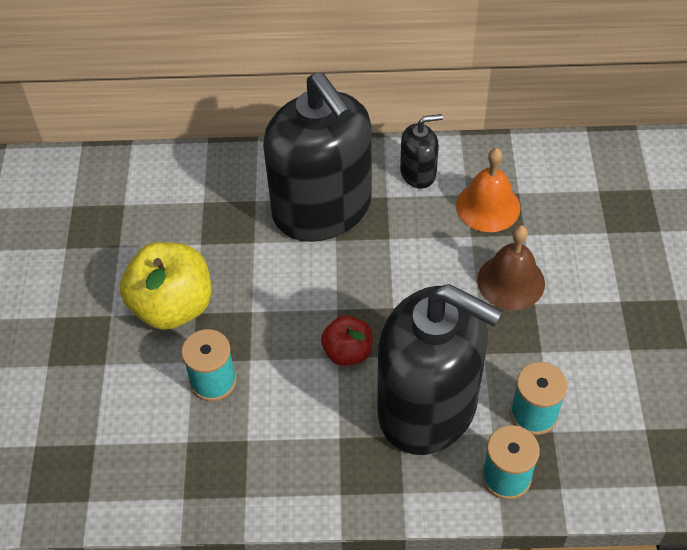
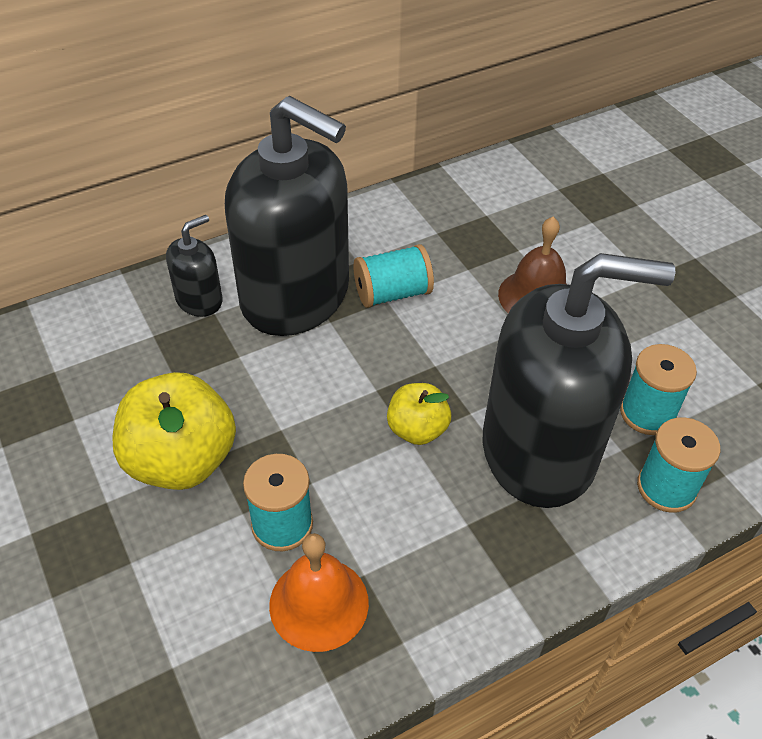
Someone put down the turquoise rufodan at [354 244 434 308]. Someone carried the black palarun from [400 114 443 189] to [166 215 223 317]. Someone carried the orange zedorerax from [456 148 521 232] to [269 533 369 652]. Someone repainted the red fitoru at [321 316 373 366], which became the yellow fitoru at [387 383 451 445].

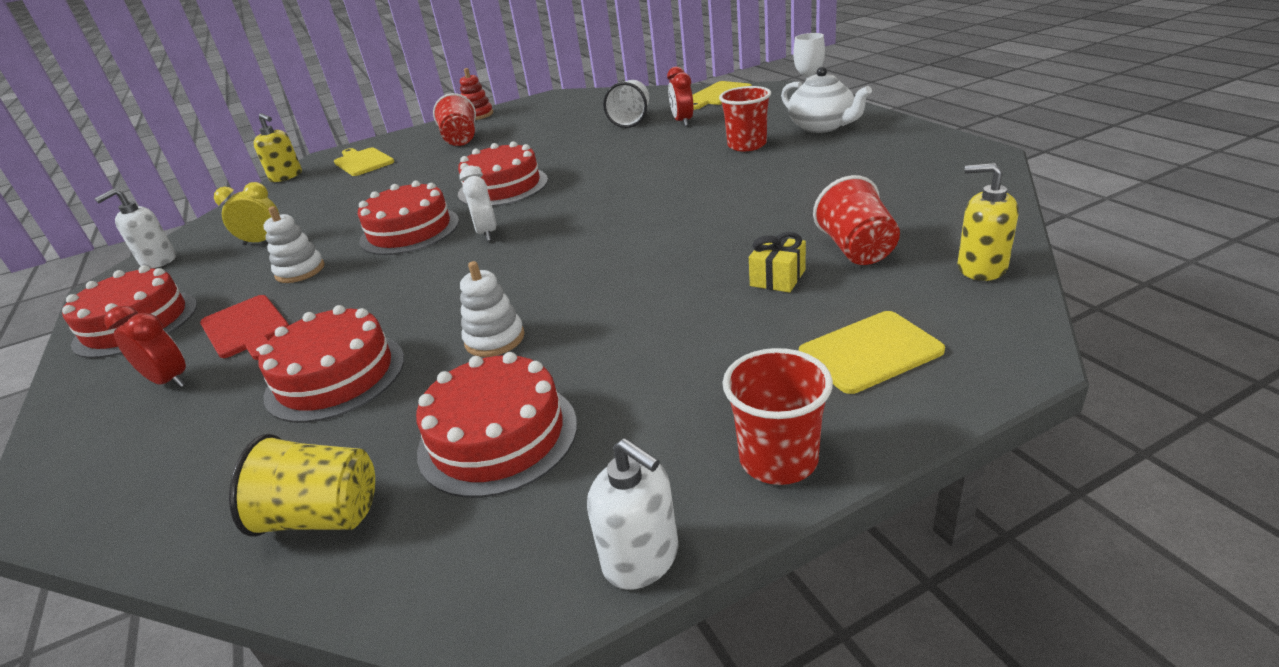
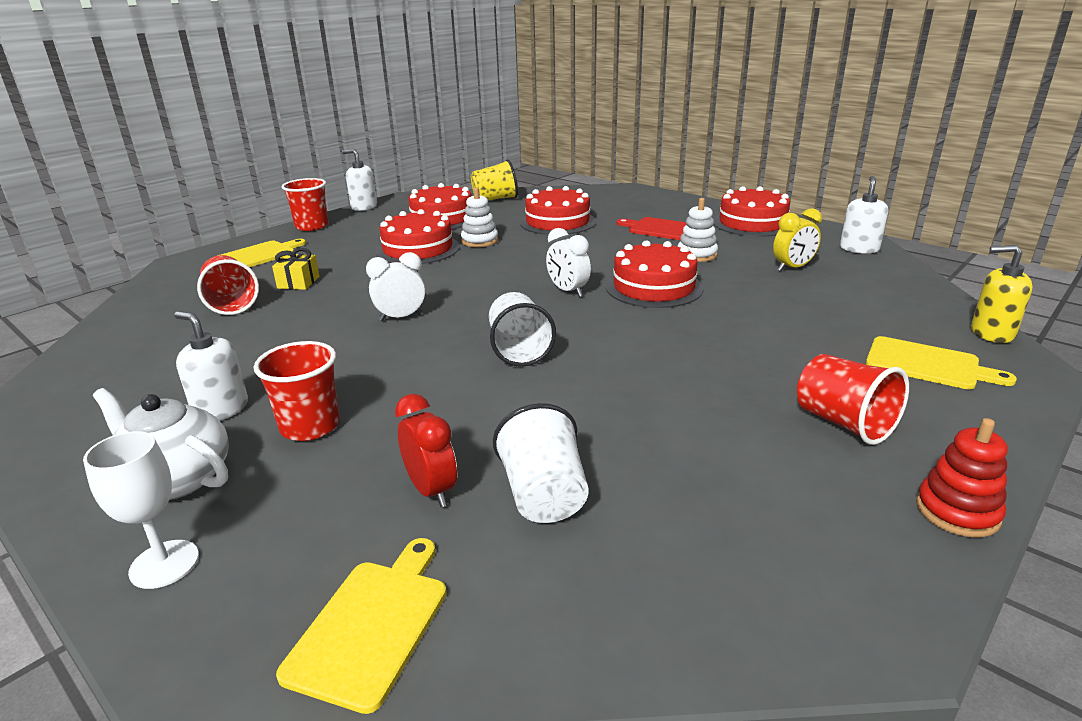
Someone took away the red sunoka at [104 306 186 388]. Someone took away the yellow palarun at [958 163 1019 281]. Someone put down the white palarun at [174 311 248 421]. Someone put down the white sunoka at [366 252 425 321]. Someone put down the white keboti at [489 292 556 367]. Someone carried the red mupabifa from [458 141 548 207] to [376 209 460 264].

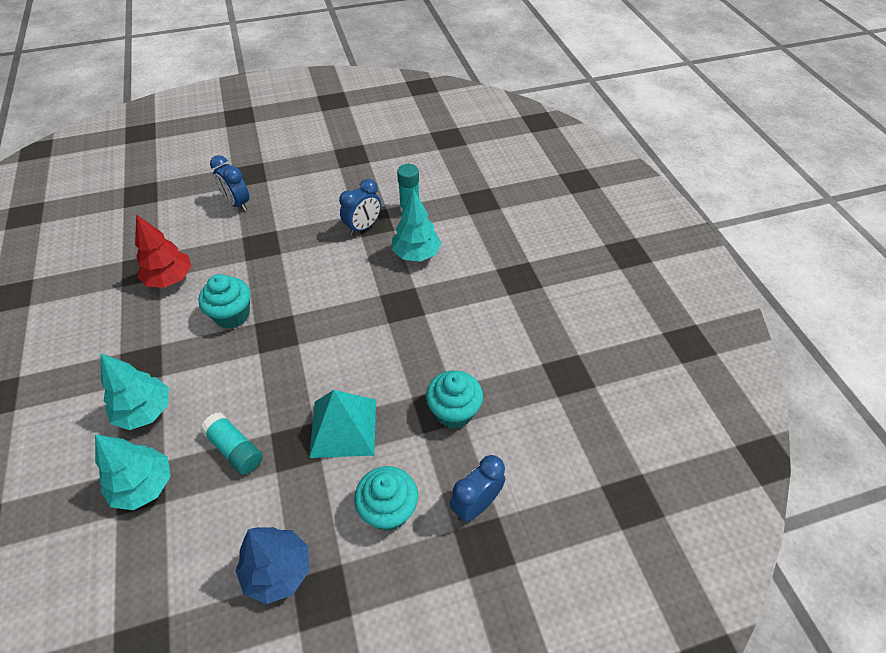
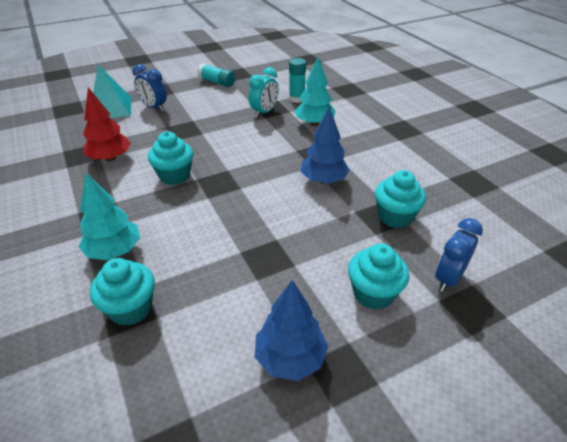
Someone put down the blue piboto at [300 107 350 184]. Someone carried the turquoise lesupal from [200 412 263 475] to [197 63 235 87]. Someone carried the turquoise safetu from [309 390 376 458] to [93 65 132 118]. Someone swapped the turquoise piboto at [95 434 171 510] for the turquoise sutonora at [90 258 155 326]. Someone repainted the blue sunoka at [339 179 381 235], which became the turquoise sunoka at [249 67 279 117].

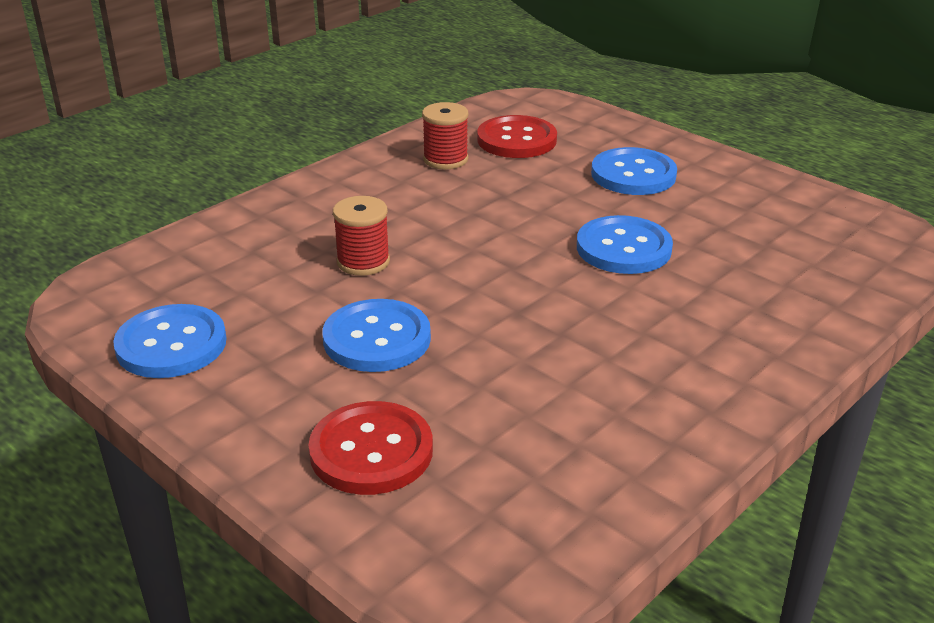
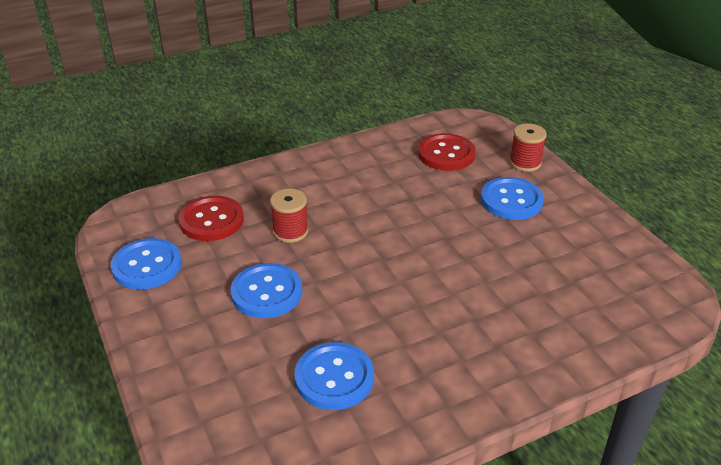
Someone carried the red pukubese from [308 401 433 495] to [179 196 244 241]. Someone carried the red rufodan from [422 102 468 169] to [509 123 547 172]. Someone carried the blue pukubese from [577 215 673 274] to [294 342 374 410].

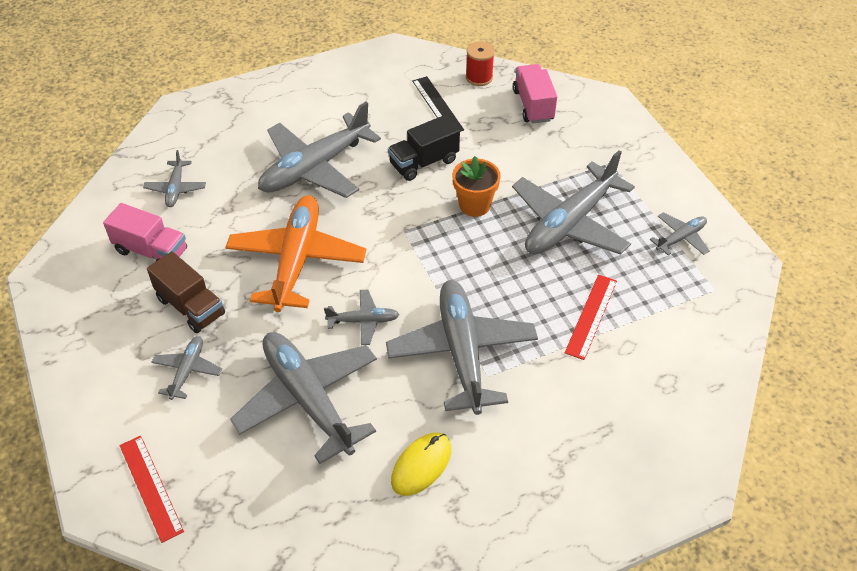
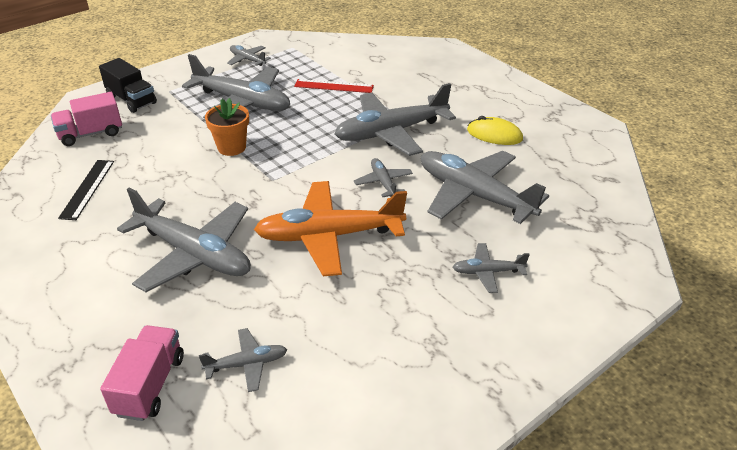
Someone took away the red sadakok at [119 436 184 543]. Someone took away the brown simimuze at [147 251 225 333]. Someone took away the red rufodan at [466 42 495 86]. Someone carried the pink simimuze from [103 203 187 261] to [100 325 184 421]. Someone carried the black simimuze from [388 115 460 181] to [99 58 157 113]. Someone rotated the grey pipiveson at [230 332 377 464] by 90 degrees clockwise. Someone rotated the black sadakok at [412 76 464 132] by 45 degrees counterclockwise.

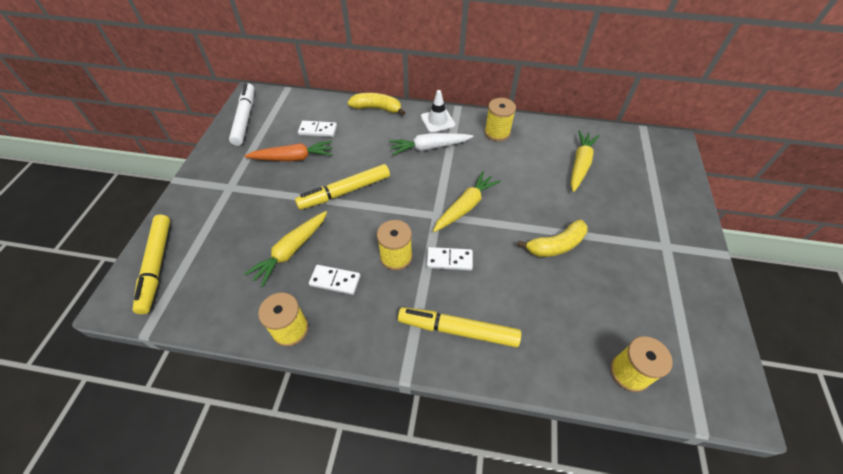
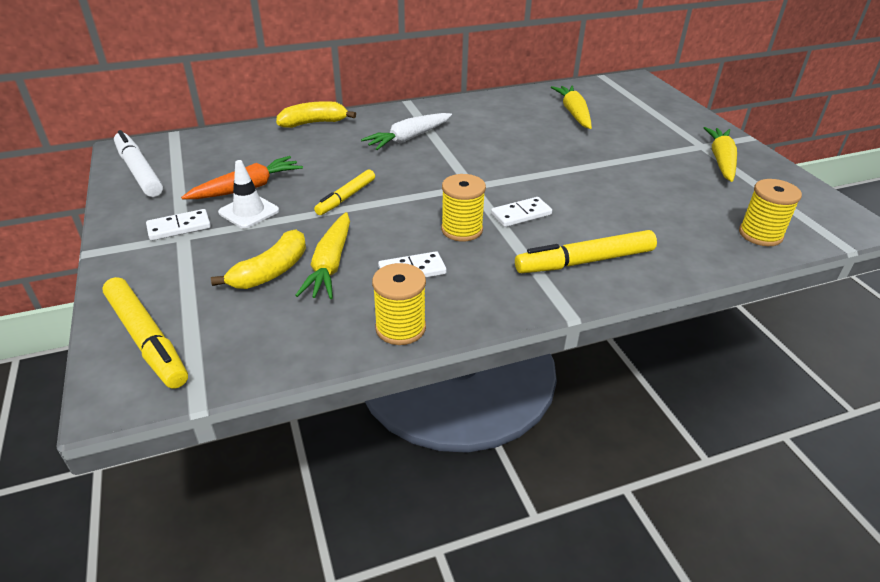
Someone took away the yellow rufodan at [485 98 516 141]. Someone carried the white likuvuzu from [298 121 337 137] to [146 209 211 241]. Someone carried the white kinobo from [421 90 455 133] to [218 160 279 229]. Someone carried the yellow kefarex from [433 171 501 232] to [704 127 737 182]. Someone carried the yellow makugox from [517 219 588 257] to [211 229 306 289]. Someone scaled the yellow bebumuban at [295 164 390 210] by 0.65.

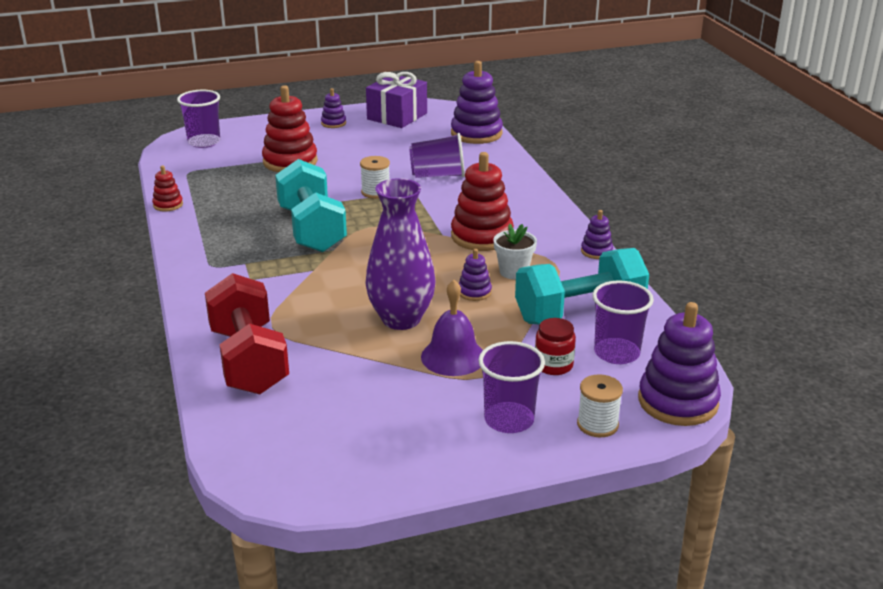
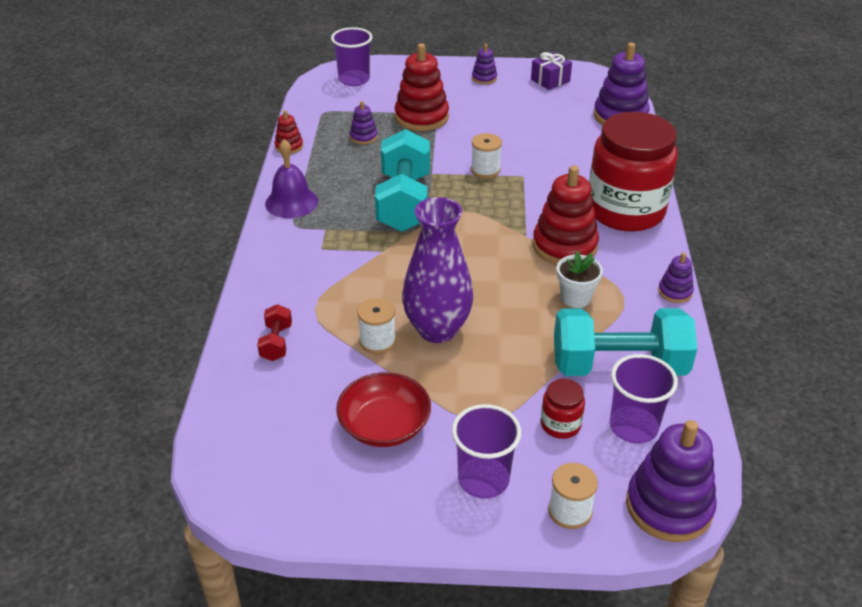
Someone took away the purple keboti at [409 133 465 178]. Someone put down the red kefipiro at [336 372 431 447]. Someone put down the white rufodan at [357 298 396 354]. Someone put down the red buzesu at [589 112 678 232]. Someone carried the purple zedorerax from [421 280 483 376] to [265 139 318 218]. Someone carried the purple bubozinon from [459 249 492 301] to [350 101 378 144]. Someone scaled the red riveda at [205 273 289 394] by 0.44. Someone scaled the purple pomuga at [366 72 427 128] by 0.62.

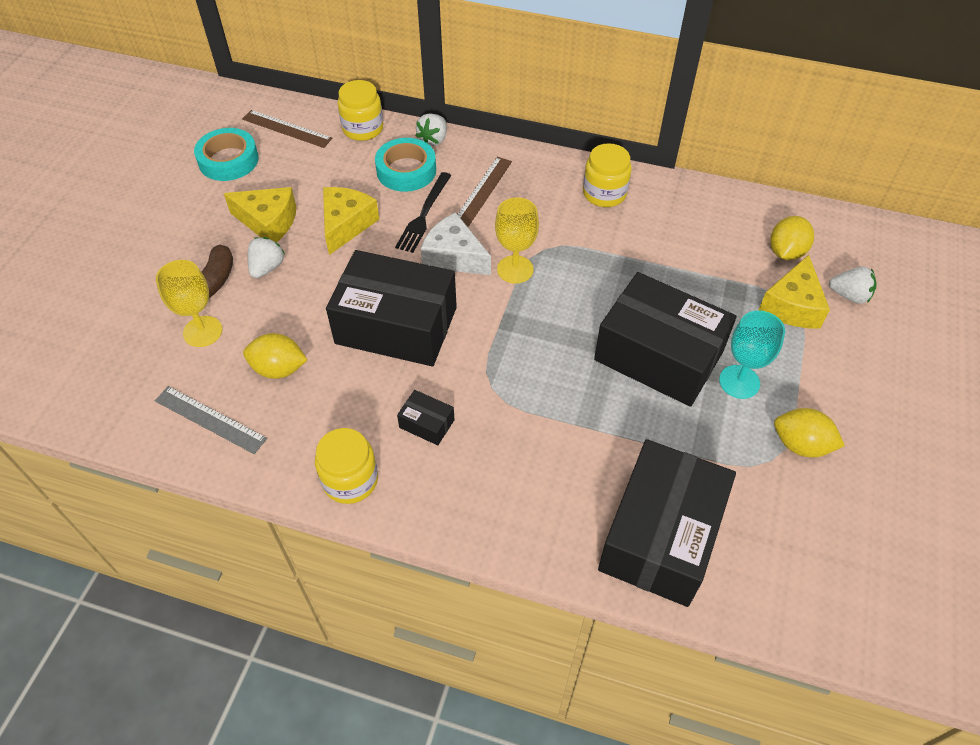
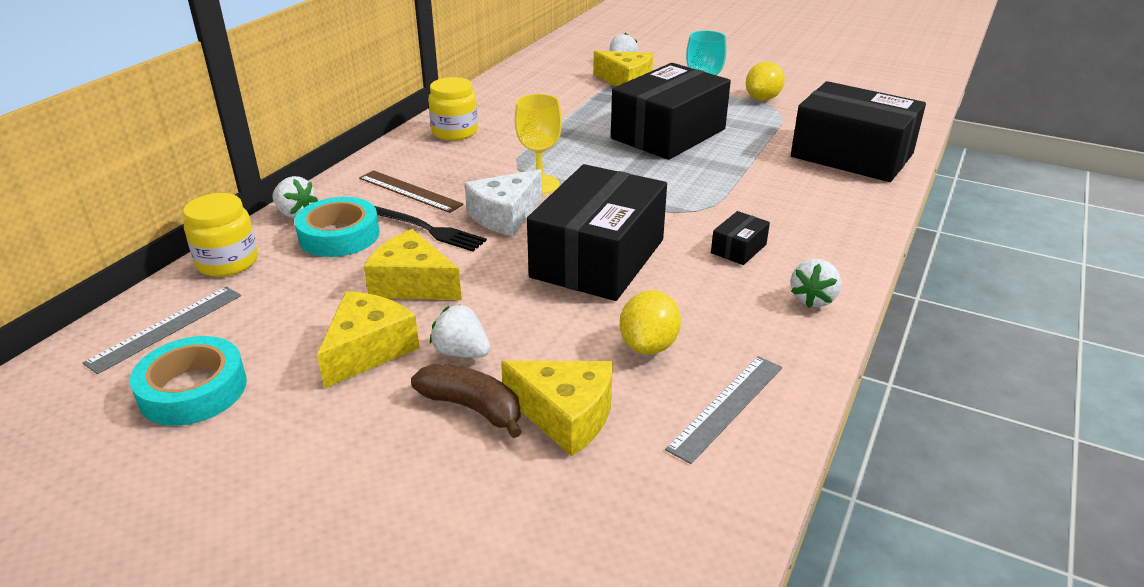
Someone took away the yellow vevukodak at [770 216 814 260]. Someone swapped the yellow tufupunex at [156 260 222 347] for the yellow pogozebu at [501 361 613 457]. Someone swapped the yellow buzesu at [315 428 378 504] for the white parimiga at [791 259 842 308]. Someone repainted the brown sadakok at [242 110 333 148], which became the grey sadakok at [83 287 241 374].

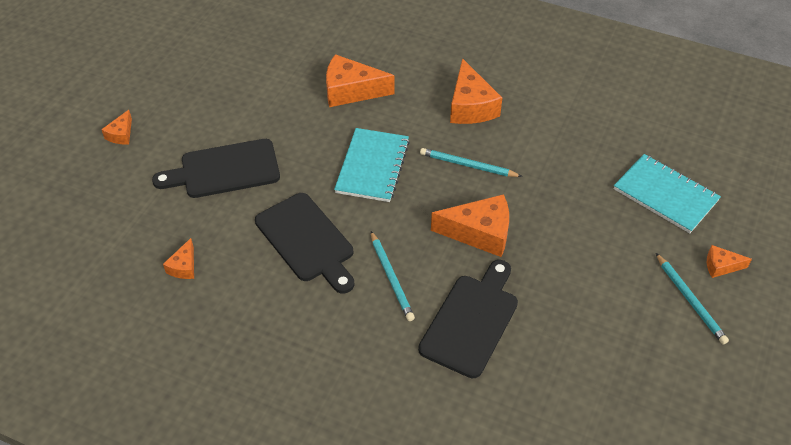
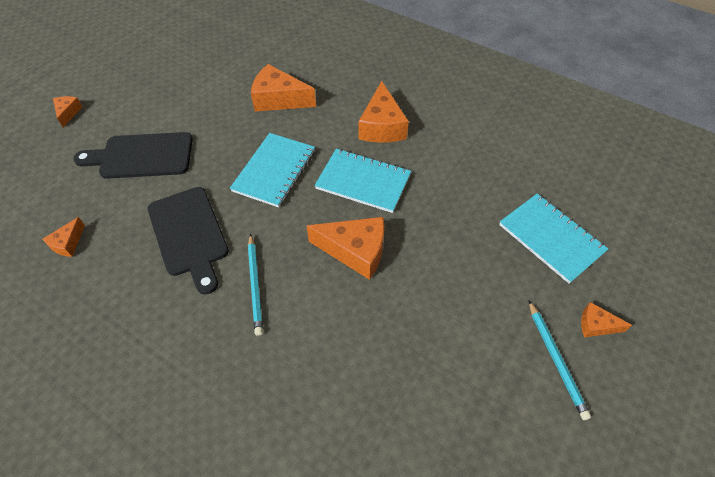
Someone took away the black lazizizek at [418 260 518 378]. Someone swapped the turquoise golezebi at [420 148 523 177] for the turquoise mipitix at [315 148 411 213]. Someone rotated the orange pogozebu at [101 110 132 144] by 150 degrees clockwise.

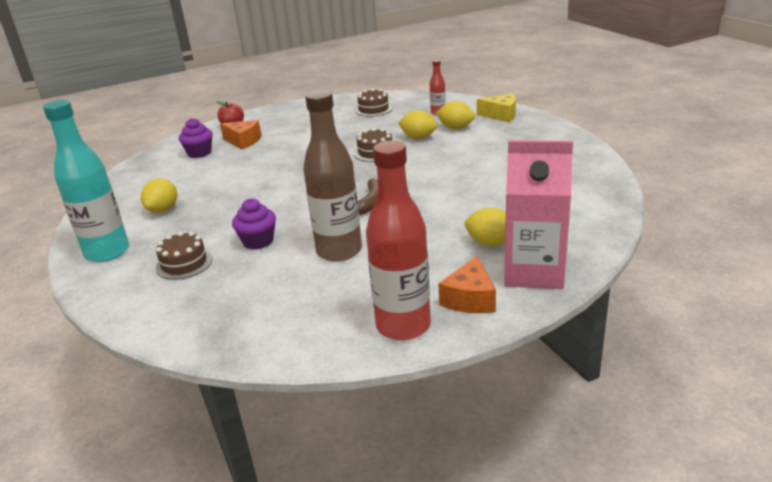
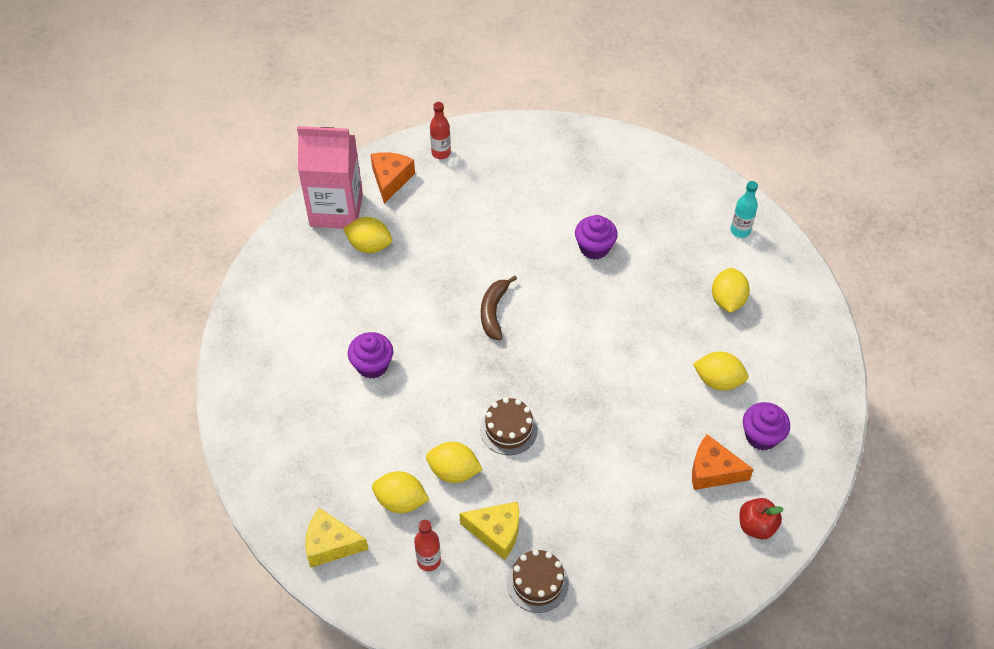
Someone took away the brown mupabifa at [156 231 212 280]. Someone took away the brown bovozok at [303 90 362 262]. Someone put down the purple sutonora at [348 332 393 379]. Someone put down the yellow pogozebu at [459 501 519 560]. Someone put down the yellow vevukodak at [693 352 749 391]. Someone scaled the turquoise bovozok at [43 100 129 262] by 0.47. Someone scaled the red bovozok at [366 140 431 341] by 0.47.

